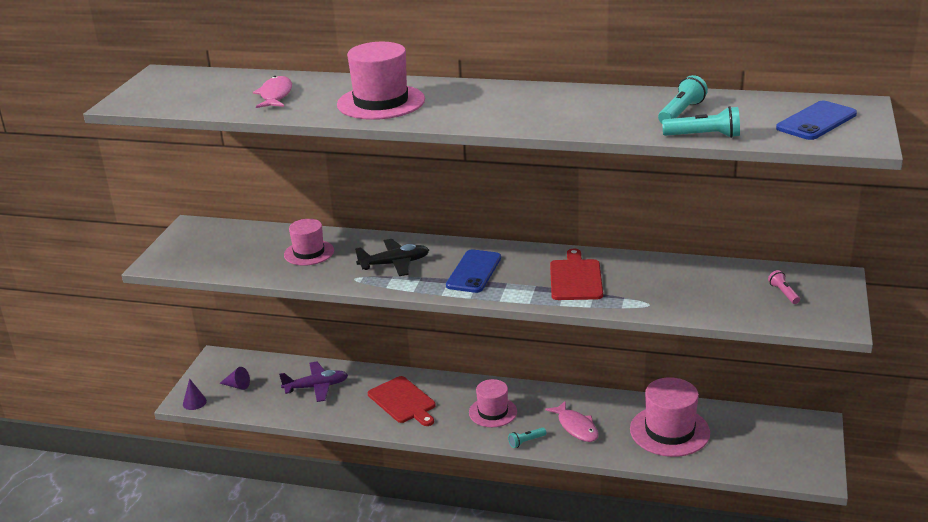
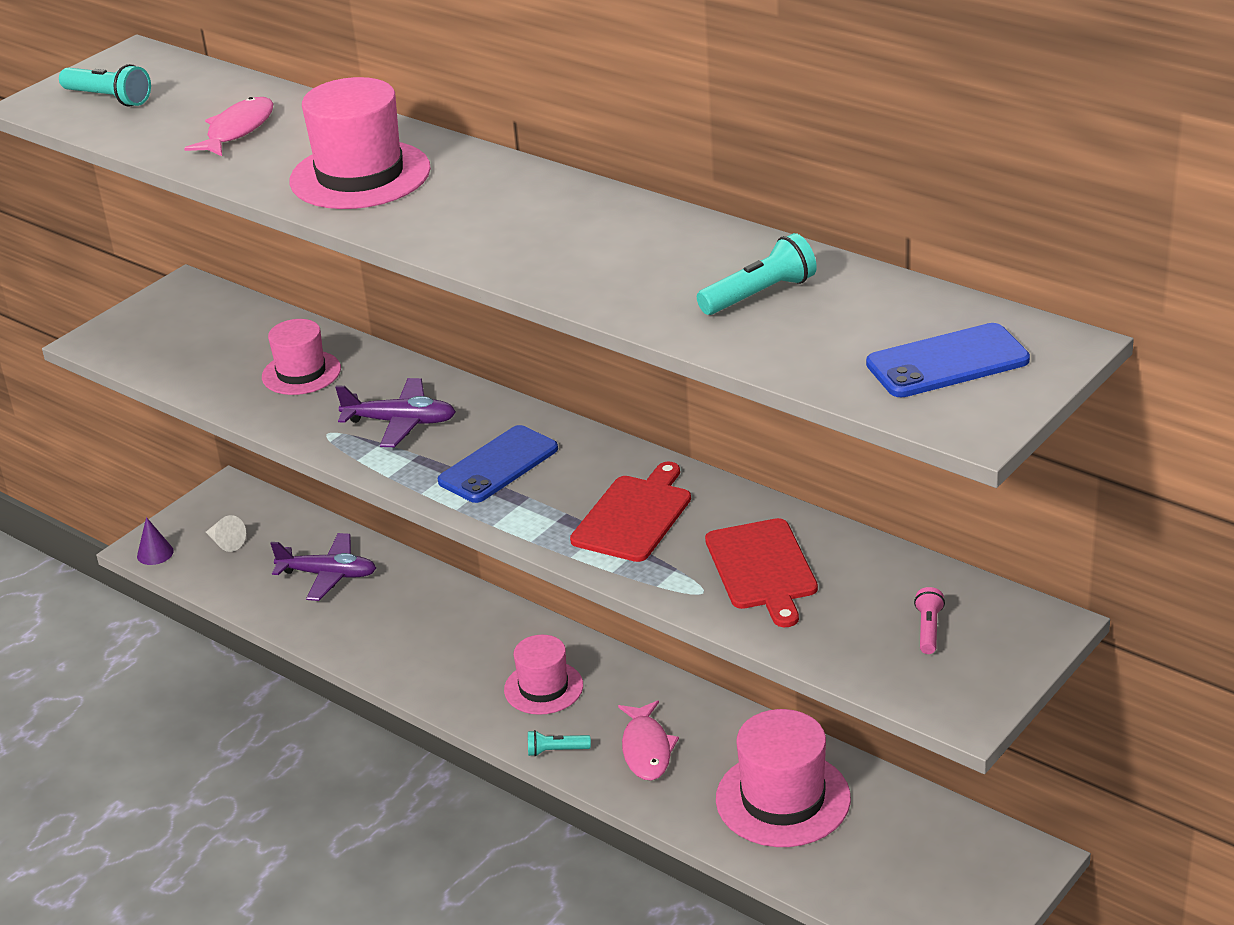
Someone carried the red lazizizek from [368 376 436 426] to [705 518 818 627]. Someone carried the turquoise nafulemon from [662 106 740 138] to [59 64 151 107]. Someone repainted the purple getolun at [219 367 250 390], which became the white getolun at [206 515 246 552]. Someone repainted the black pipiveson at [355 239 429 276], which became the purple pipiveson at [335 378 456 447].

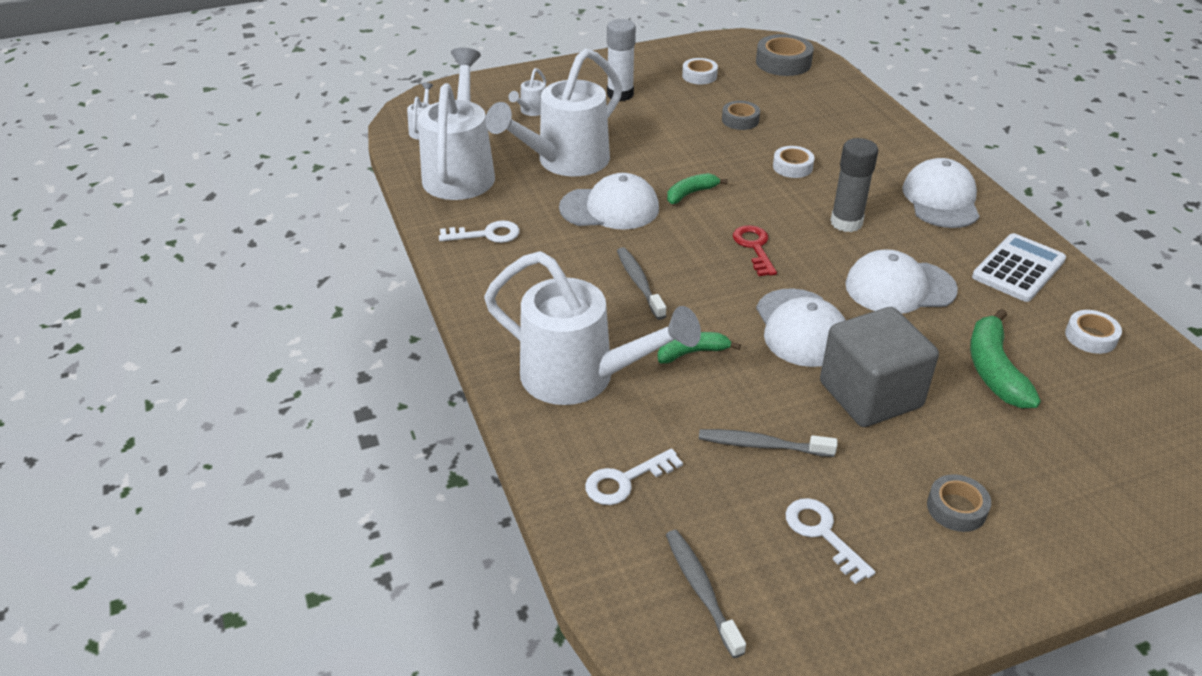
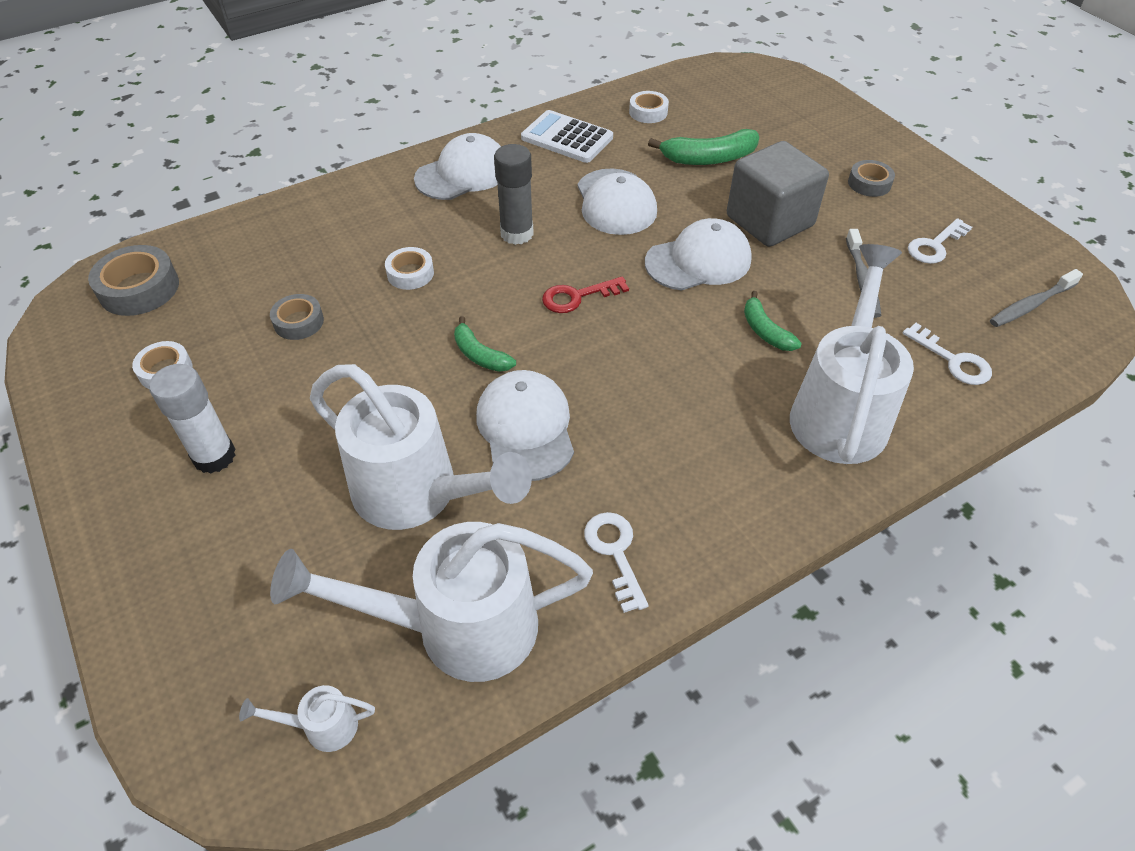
Someone took away the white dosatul at [509 68 546 116]. Someone took away the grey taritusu at [617 247 666 320]. Someone rotated the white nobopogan at [903 158 980 228] by 150 degrees clockwise.

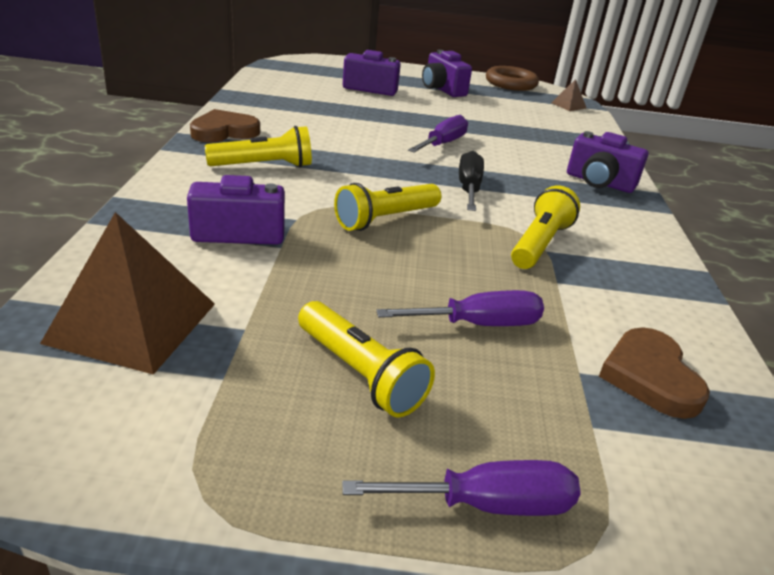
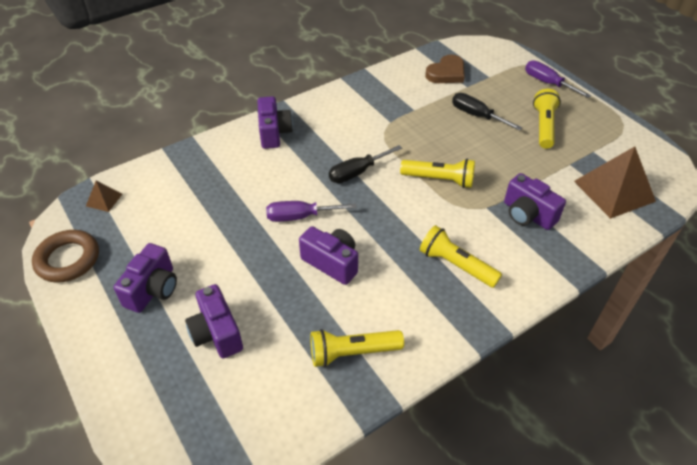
Someone took away the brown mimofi at [190 109 260 142]. Someone put down the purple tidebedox at [299 226 358 285]. Someone carried the yellow nafulemon from [511 186 580 269] to [310 329 404 367]. Someone repainted the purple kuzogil at [376 290 544 326], which became the black kuzogil at [452 93 523 131].

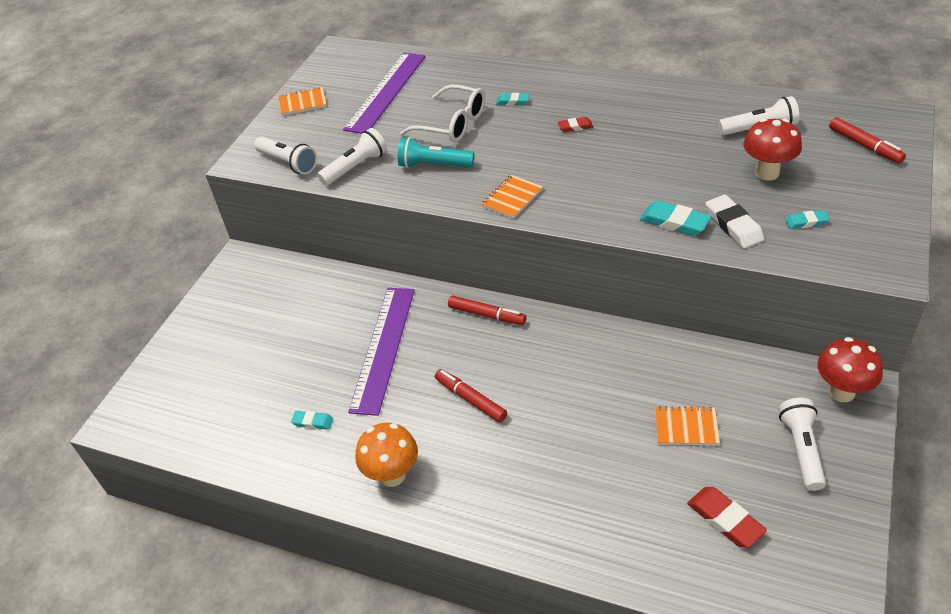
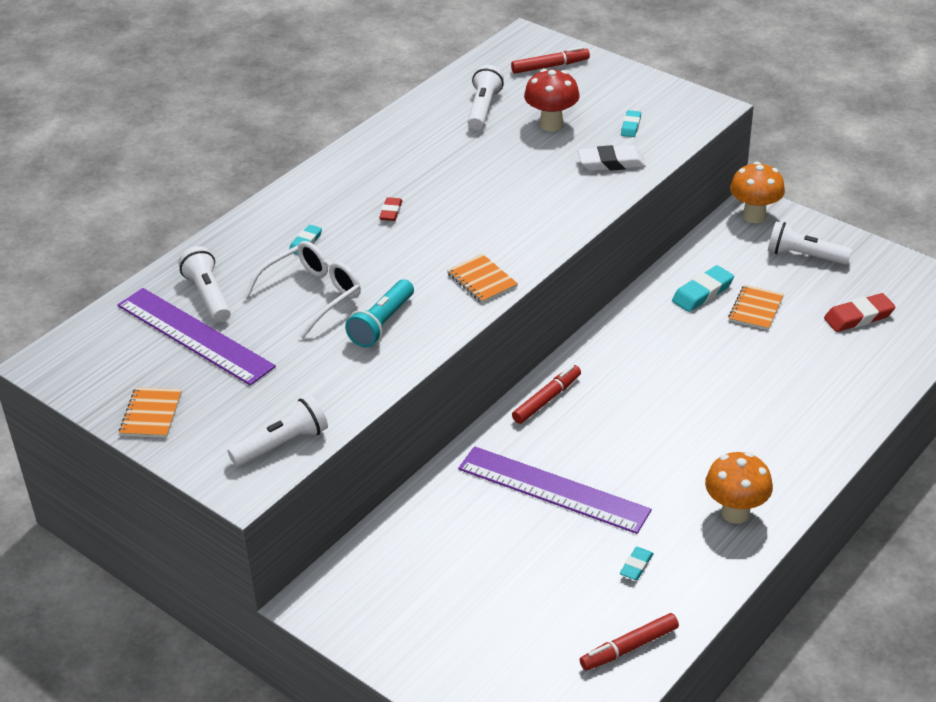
Someone carried the white nafulemon from [317 128 387 186] to [178 246 231 323]. Someone carried the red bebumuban from [435 369 507 422] to [580 613 679 671]. Someone carried the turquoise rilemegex from [640 200 712 236] to [672 265 734 312]. Someone repainted the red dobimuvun at [817 337 883 402], which became the orange dobimuvun at [730 162 785 223].

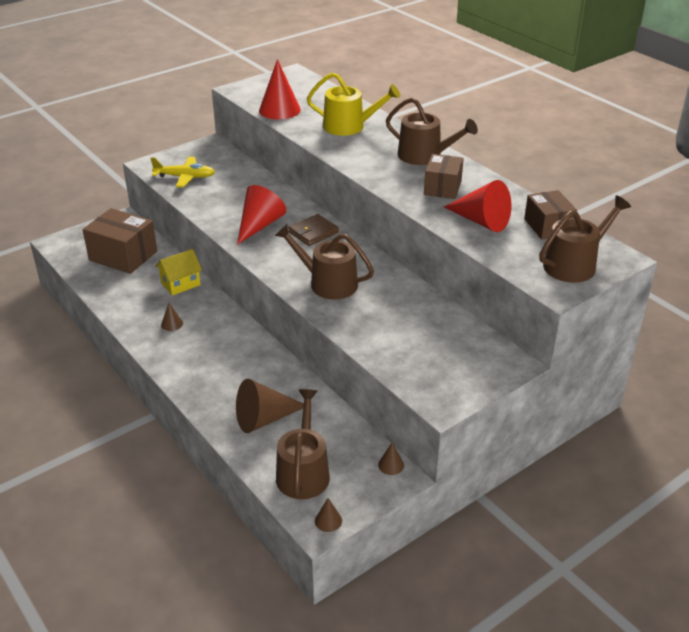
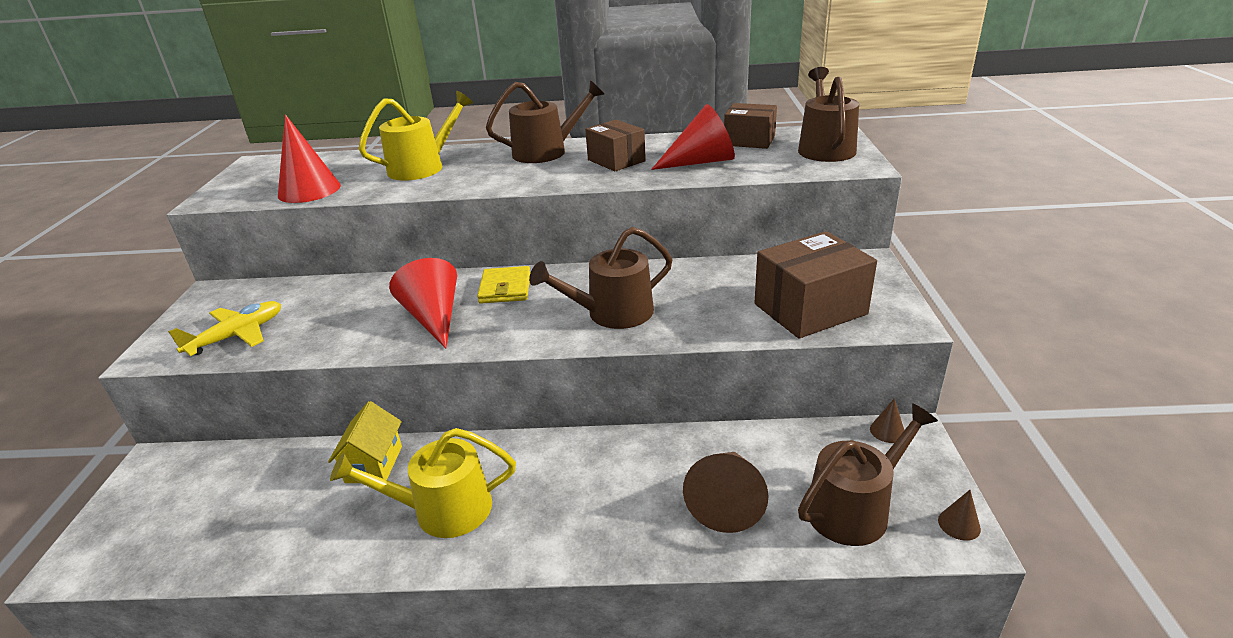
Someone carried the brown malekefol from [82 208 157 274] to [754 231 877 339]. Someone swapped the brown getolun at [161 303 183 331] for the yellow dosatul at [330 428 516 538]. Someone repainted the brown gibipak at [288 214 339 246], which became the yellow gibipak at [477 266 531 304]. Someone rotated the brown dosatul at [276 389 330 499] by 105 degrees clockwise.

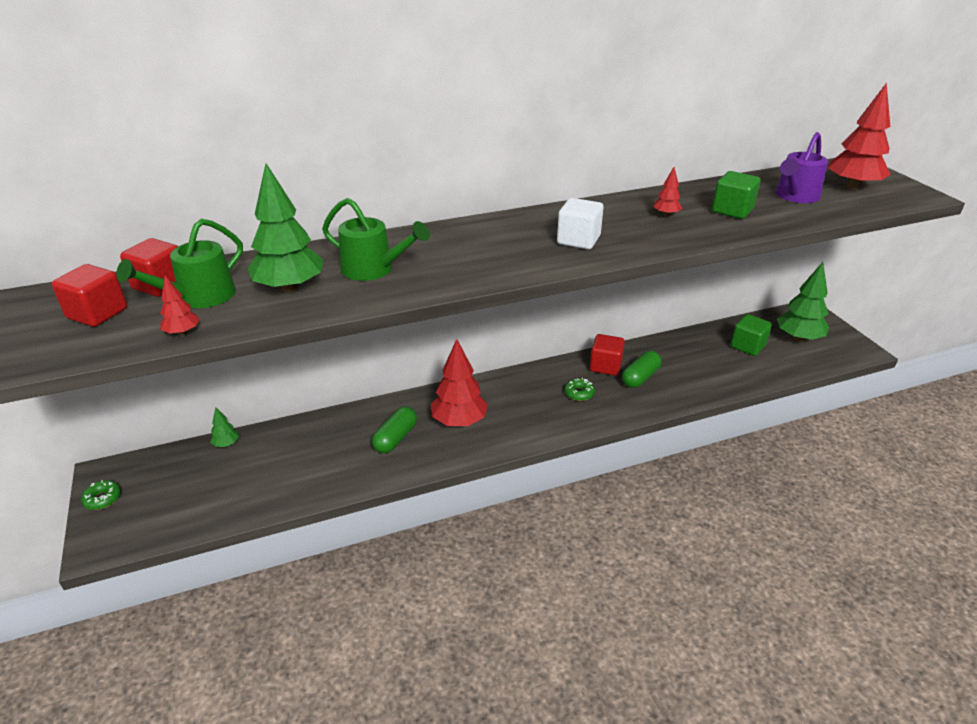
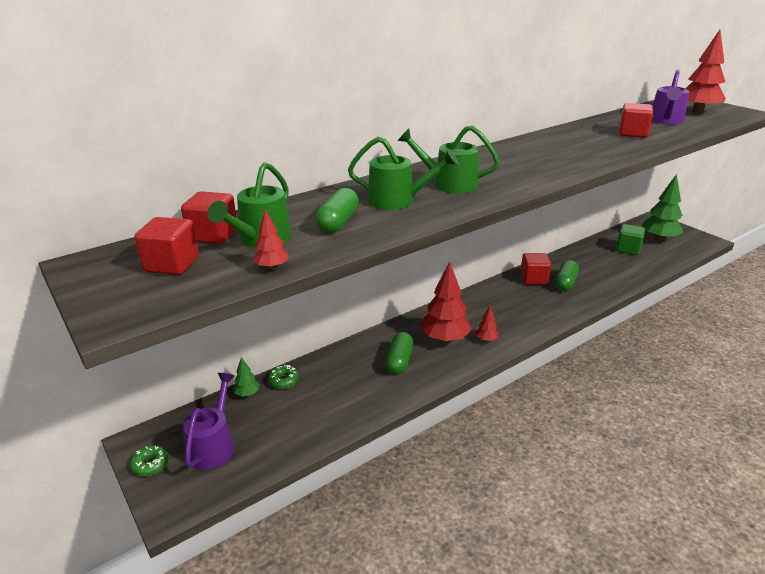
Someone took away the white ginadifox at [557 198 604 249]. Someone put down the purple dosatul at [182 373 235 470]. Someone put down the green dosatul at [398 125 500 194]. Someone carried the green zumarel from [564 378 595 401] to [268 365 299 389]. Someone carried the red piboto from [653 167 682 217] to [475 306 499 342]. Someone swapped the green piboto at [248 163 323 293] for the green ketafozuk at [315 188 359 233]. Someone repainted the green ginadifox at [712 171 761 219], which became the red ginadifox at [619 103 653 138].

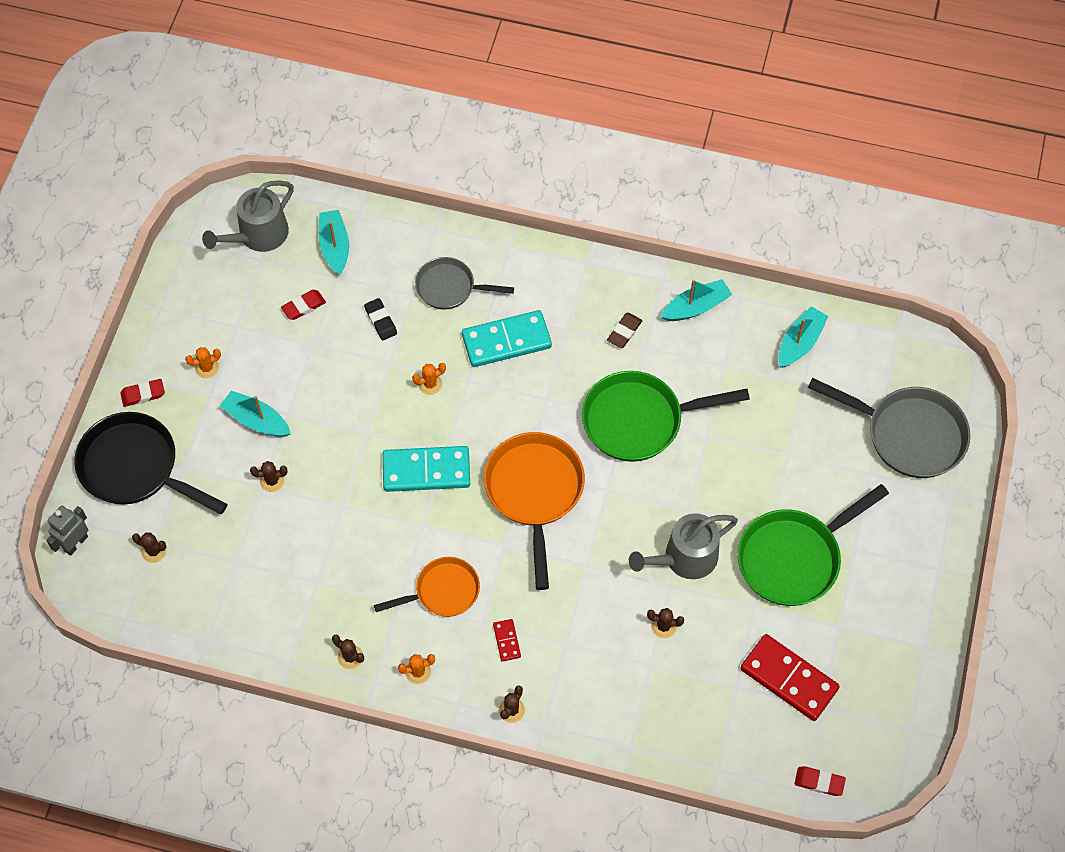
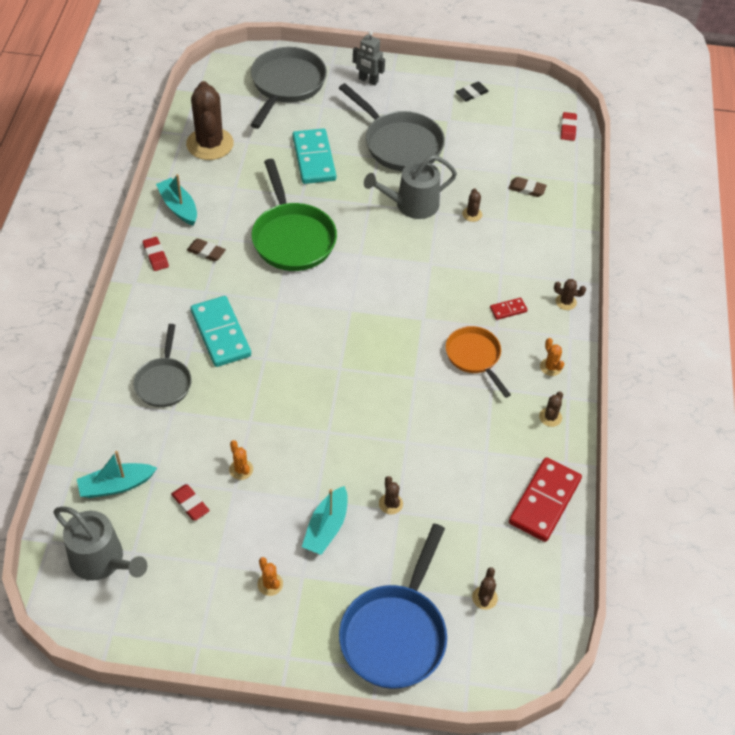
Someone took away the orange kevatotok at [484 432 585 590]. Someone put down the brown rilemegex at [508 177 547 197]. Someone carried the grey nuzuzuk from [46 506 88 556] to [353 31 385 85]. Someone carried the red rilemegex from [120 379 165 407] to [143 237 169 271]. Someone carried the black rilemegex from [364 298 397 341] to [456 82 489 101]. Someone carried the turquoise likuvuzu from [383 446 470 492] to [293 129 336 184]. Someone carried the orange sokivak from [412 363 446 395] to [229 440 253 480]. Someone carried the red likuvuzu from [740 634 840 721] to [509 457 582 542]. Someone swapped the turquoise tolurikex at [778 306 828 368] for the brown sokivak at [186 81 234 160]. Someone repainted the black kevatotok at [74 412 228 514], which became the blue kevatotok at [339 524 447 689]. Someone repainted the green kevatotok at [738 484 889 606], which became the grey kevatotok at [339 83 445 171]. Someone rotated the grey dosatul at [629 513 738 579] by 105 degrees clockwise.

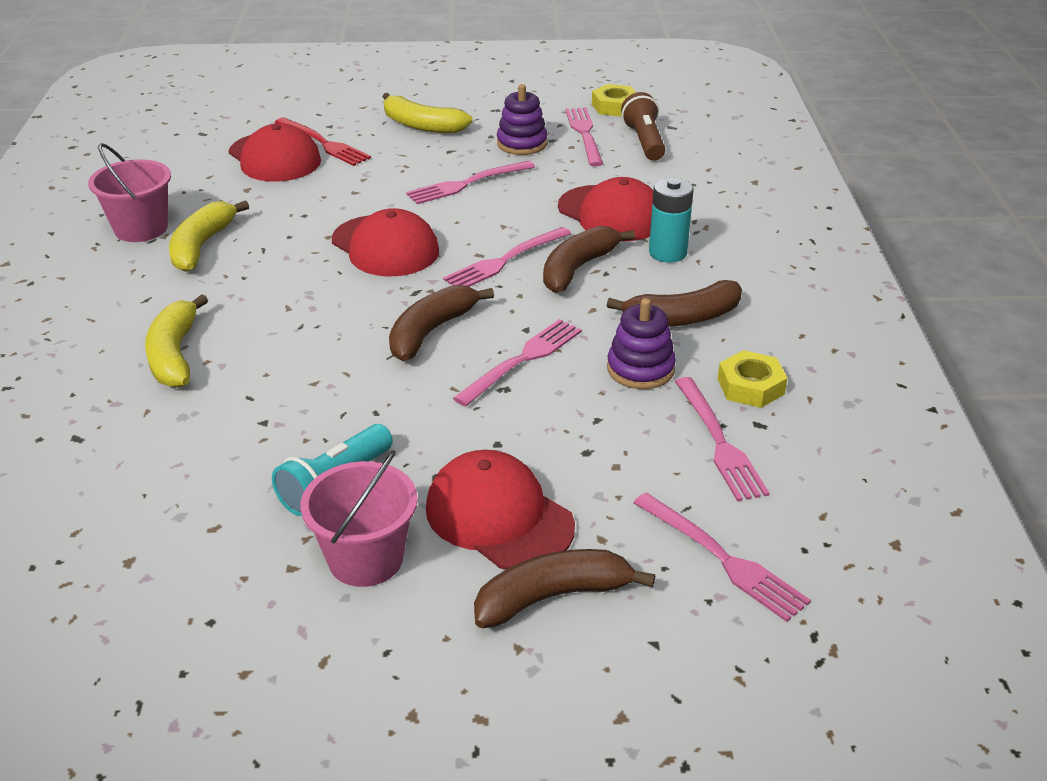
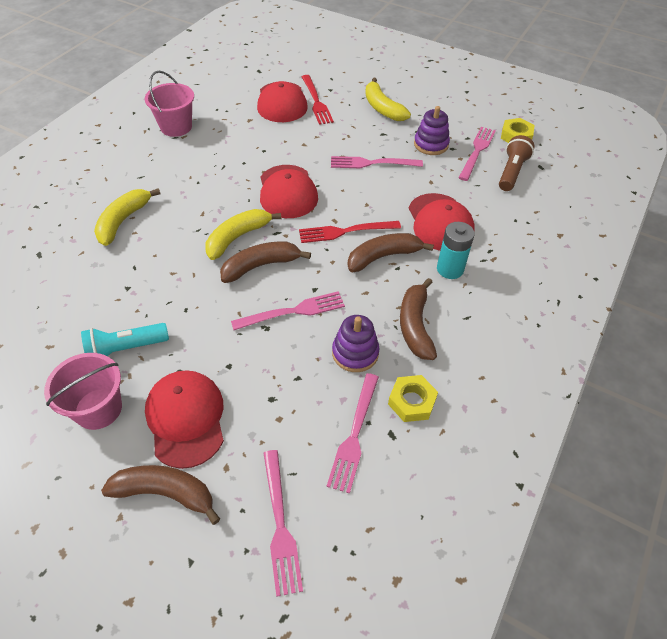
Someone carried the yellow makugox from [169 200 249 272] to [205 209 281 260]. Someone repainted the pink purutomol at [443 227 571 287], which became the red purutomol at [299 221 401 243]. Someone rotated the brown makugox at [607 280 742 327] by 75 degrees clockwise.

